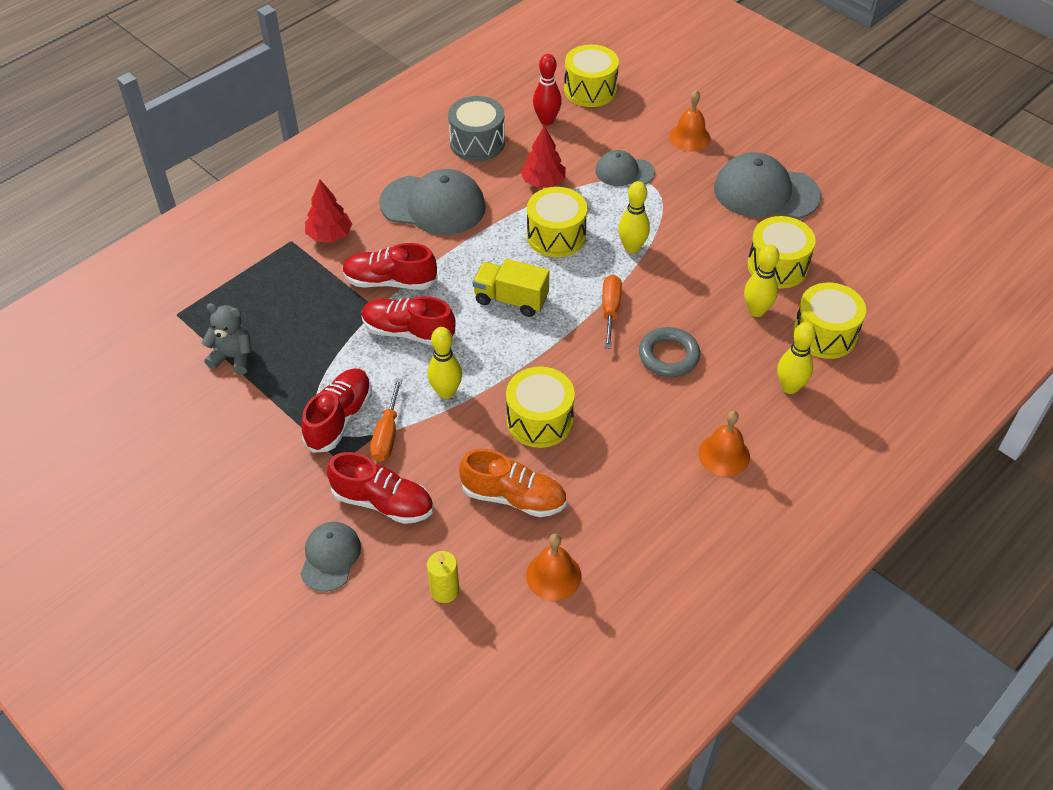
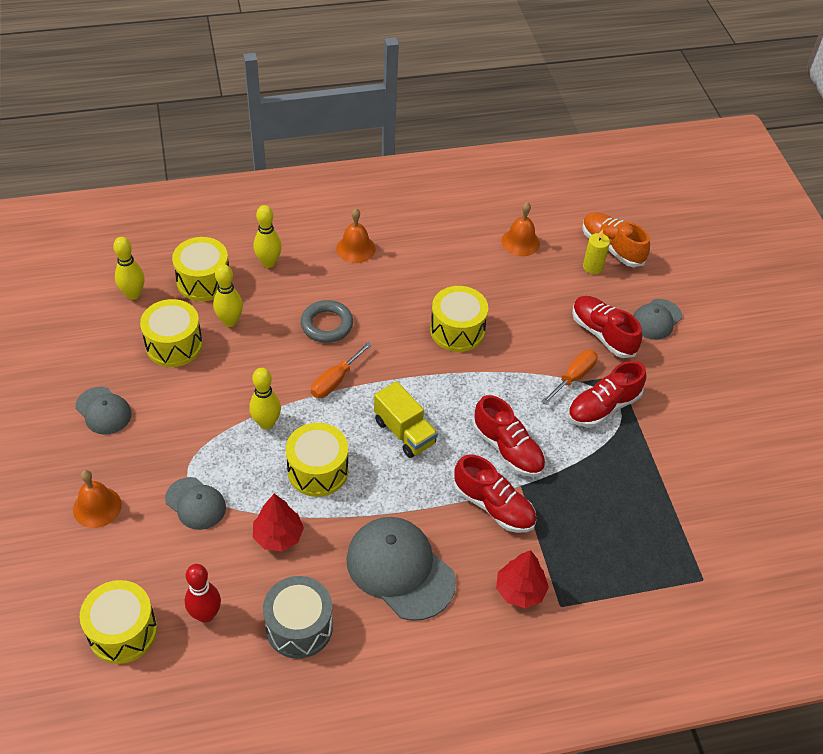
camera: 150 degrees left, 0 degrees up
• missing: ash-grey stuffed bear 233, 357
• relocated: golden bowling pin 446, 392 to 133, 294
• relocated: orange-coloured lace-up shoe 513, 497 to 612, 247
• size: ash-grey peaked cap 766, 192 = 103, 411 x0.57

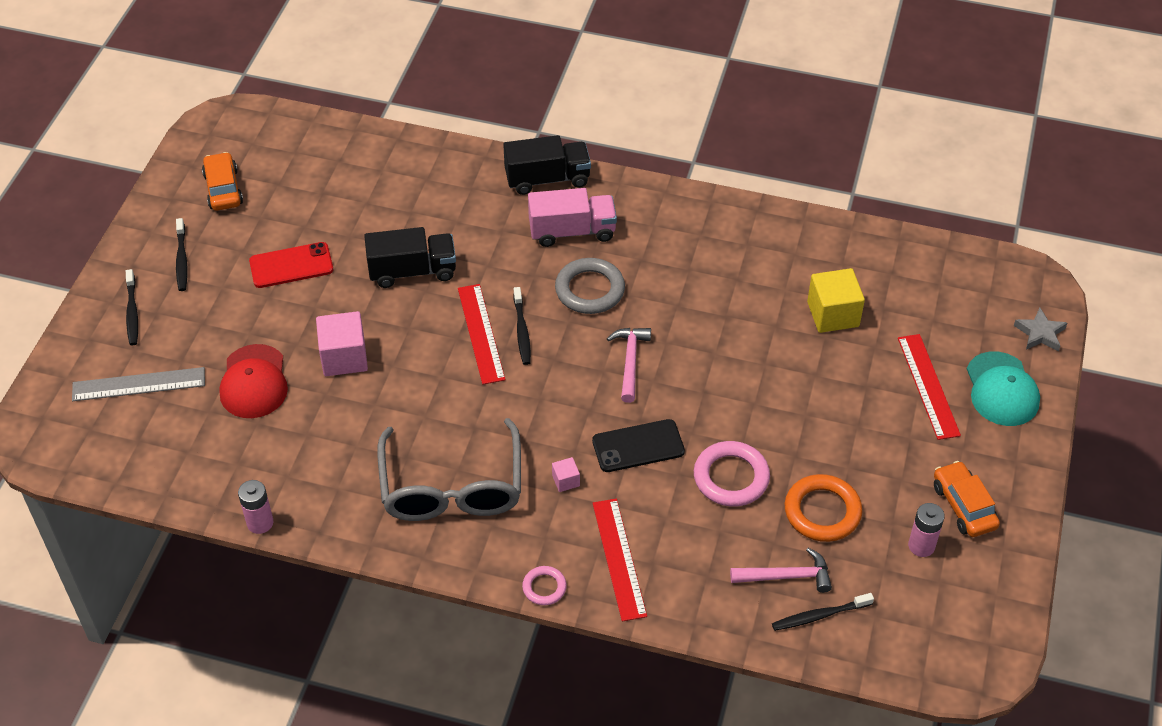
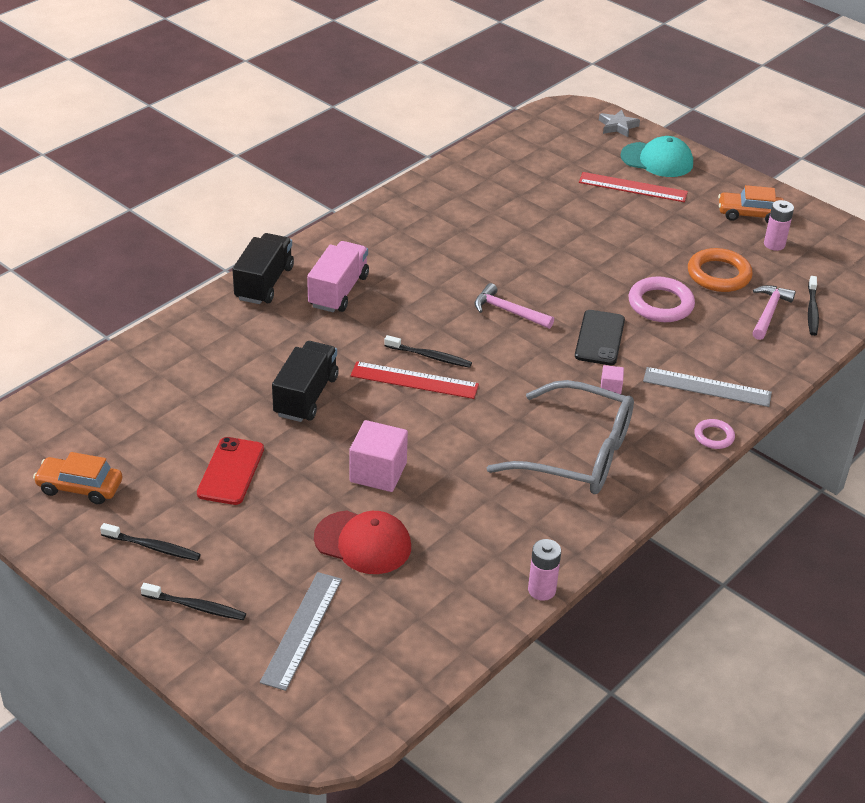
camera: 65 degrees left, 10 degrees down
• missing: ash-grey torus 590, 290
• colour: scarlet measuring stick 619, 559 to ash-grey measuring stick 707, 387
• missing: golden cube 833, 314

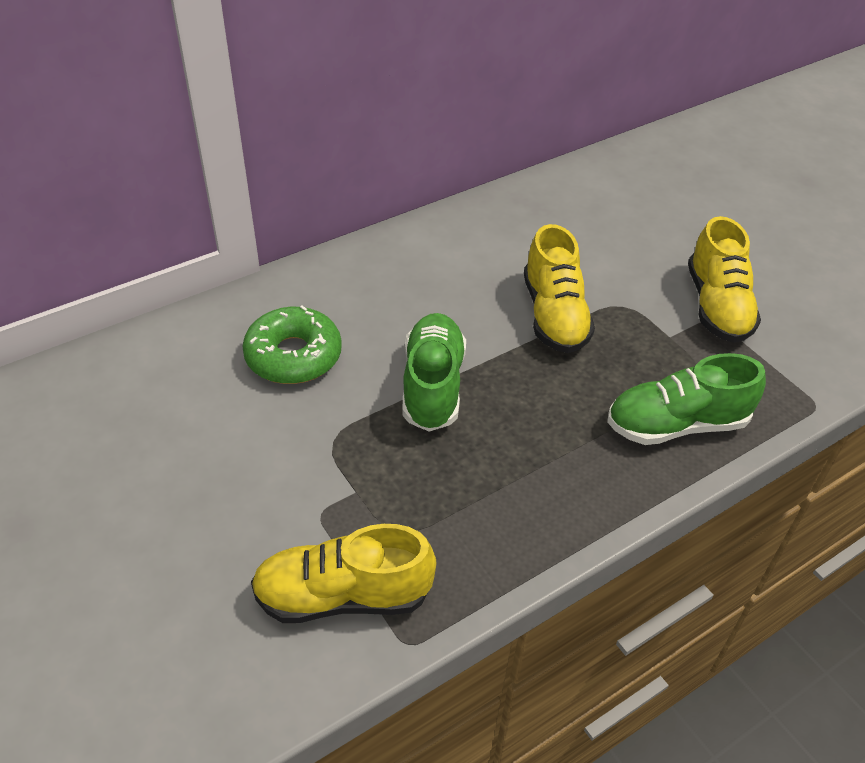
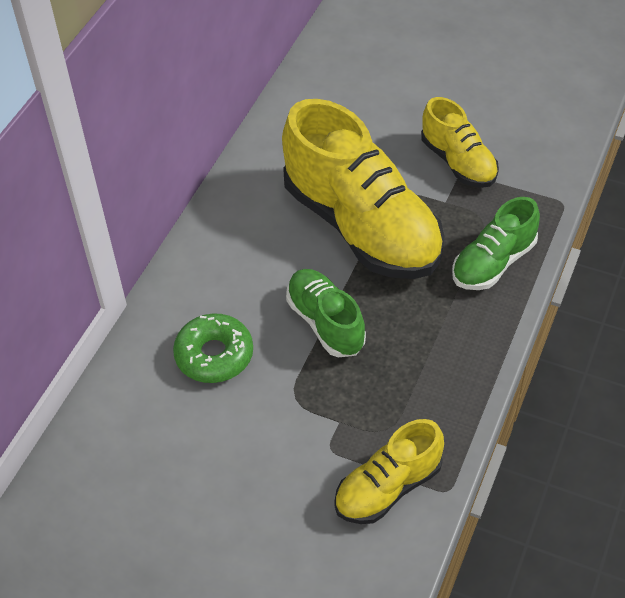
camera: 30 degrees left, 5 degrees up
• size: golden lace-up shoe 554, 315 = 361, 227 x1.92

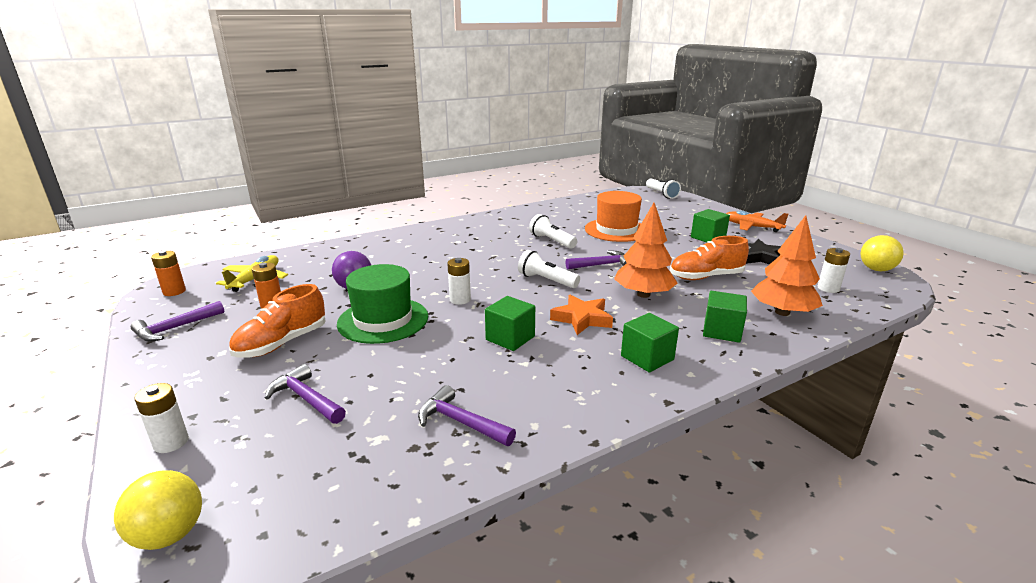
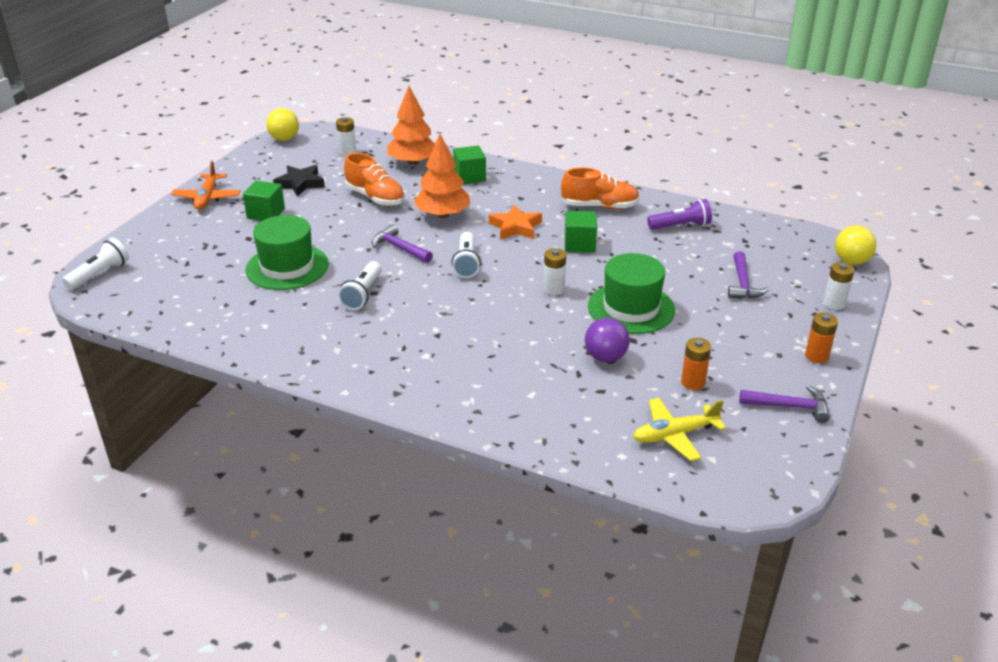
camera: 125 degrees left, 10 degrees up
• relocated: orange-coloured power cell 174, 291 to 816, 356
• relocated: orange-coloured lace-up shoe 282, 343 to 599, 206
• exchanged: royal purple claw hammer 460, 422 to royal purple pocket torch 680, 226
• colour: orange-coloured hat 616, 230 to leaf-green hat 287, 267
• missing: leaf-green cube 647, 358

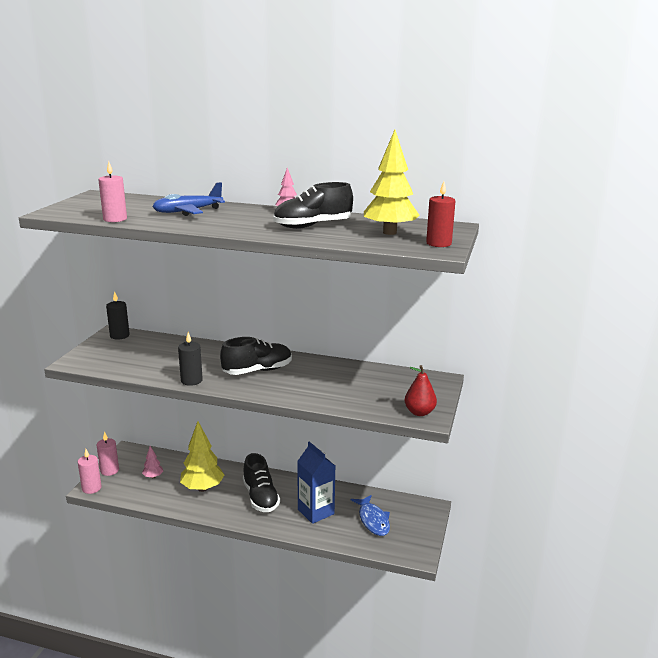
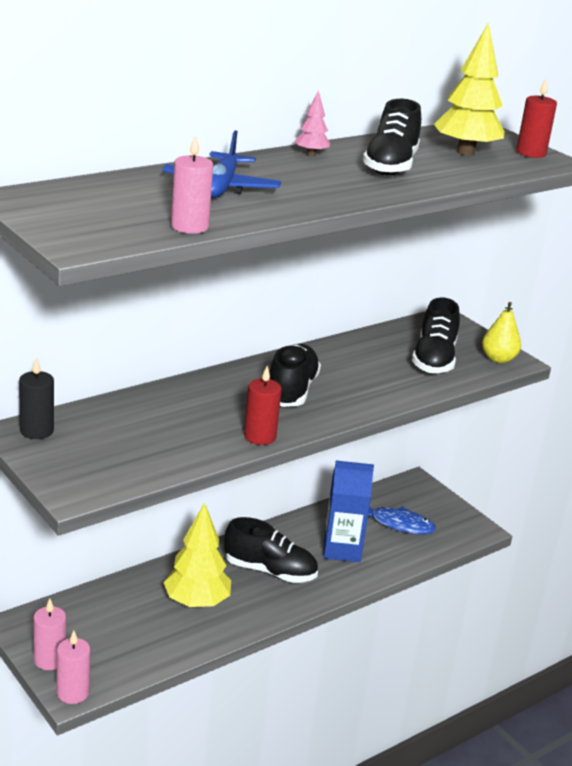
camera: 55 degrees left, 5 degrees up
• missing: pink tree 153, 476
• colour: ebony pillar candle 191, 380 to scarlet pillar candle 260, 437
• colour: scarlet toy pear 419, 412 to golden toy pear 498, 359
• appeared: ebony lace-up shoe 434, 360

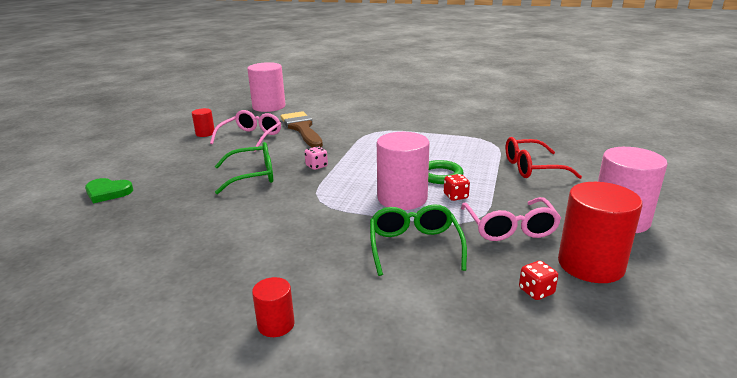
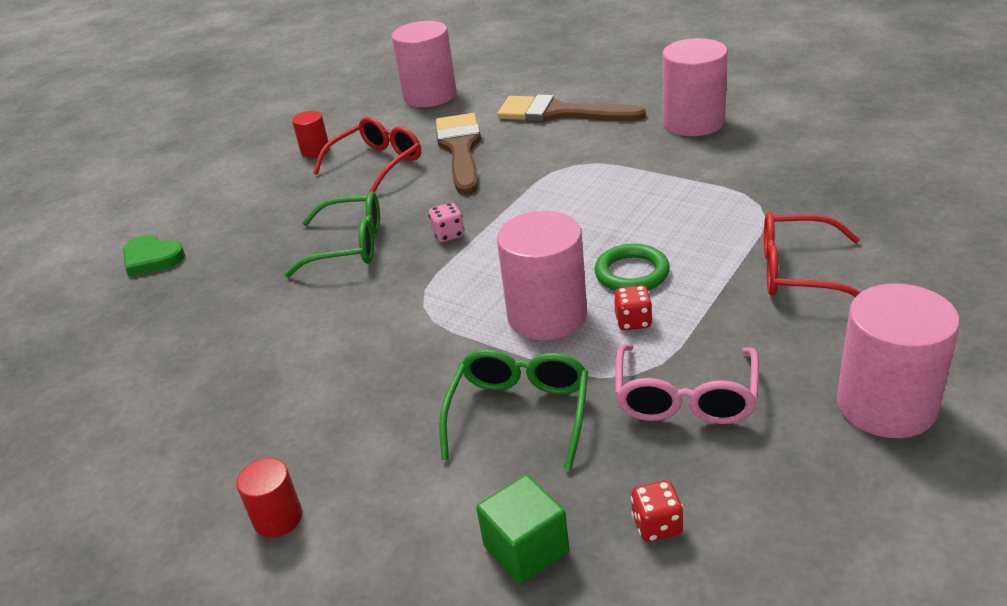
camera: 20 degrees right, 10 degrees up
• colour: pink glasses 251, 137 to scarlet glasses 377, 163
• missing: scarlet cylinder shape 590, 265
• appeared: leaf-green cube 526, 549
• appeared: russet brush 560, 113
• appeared: pink cylinder shape 693, 122

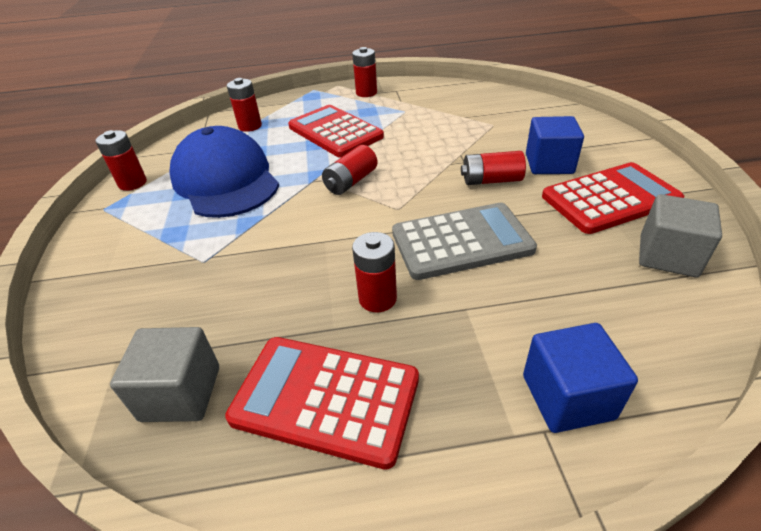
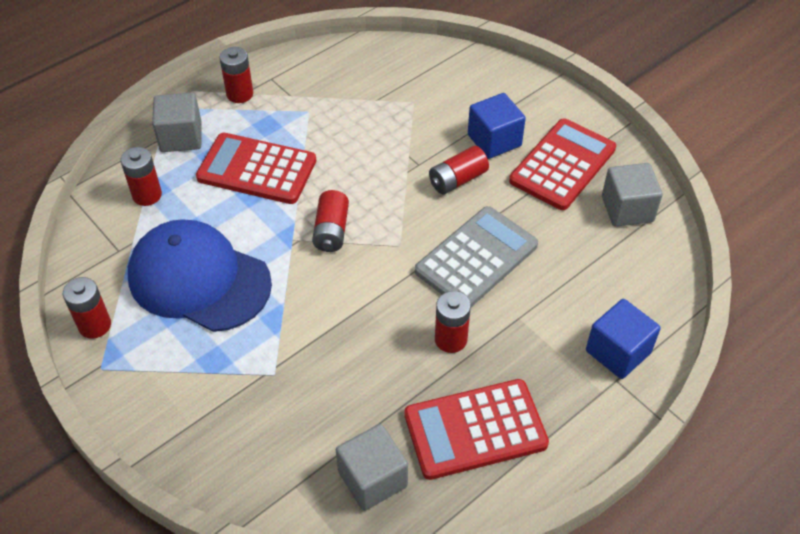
camera: 35 degrees left, 10 degrees up
• appeared: ash-grey cube 181, 137

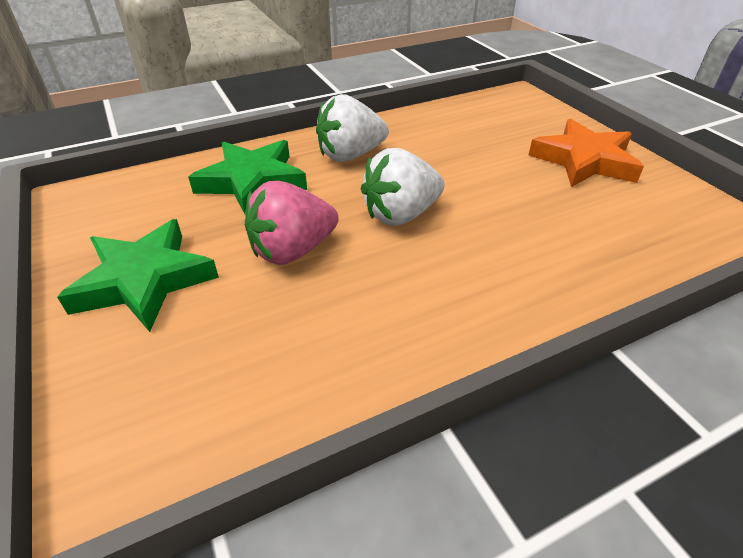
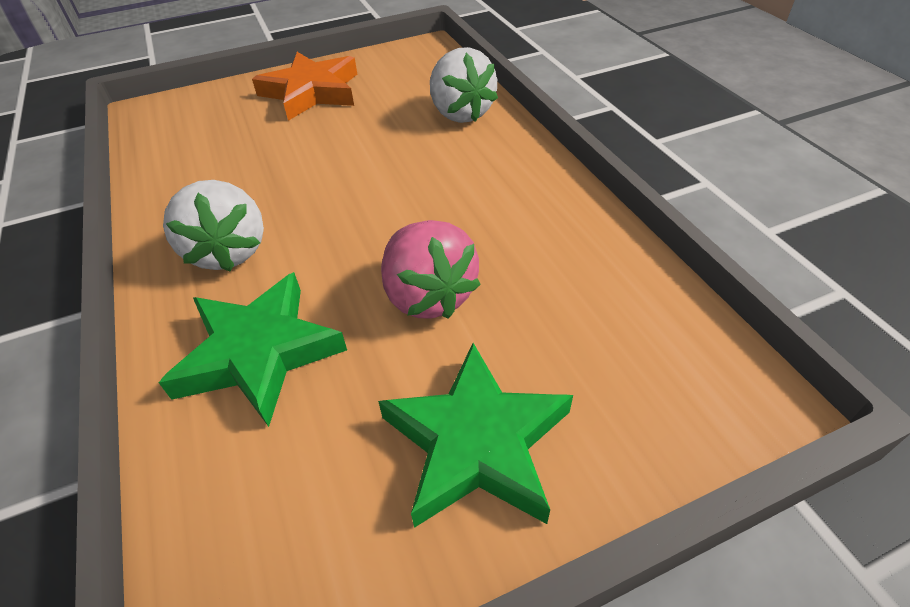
camera: 85 degrees left, 5 degrees up
• relocated: pure white strawberry 401, 214 to 460, 113

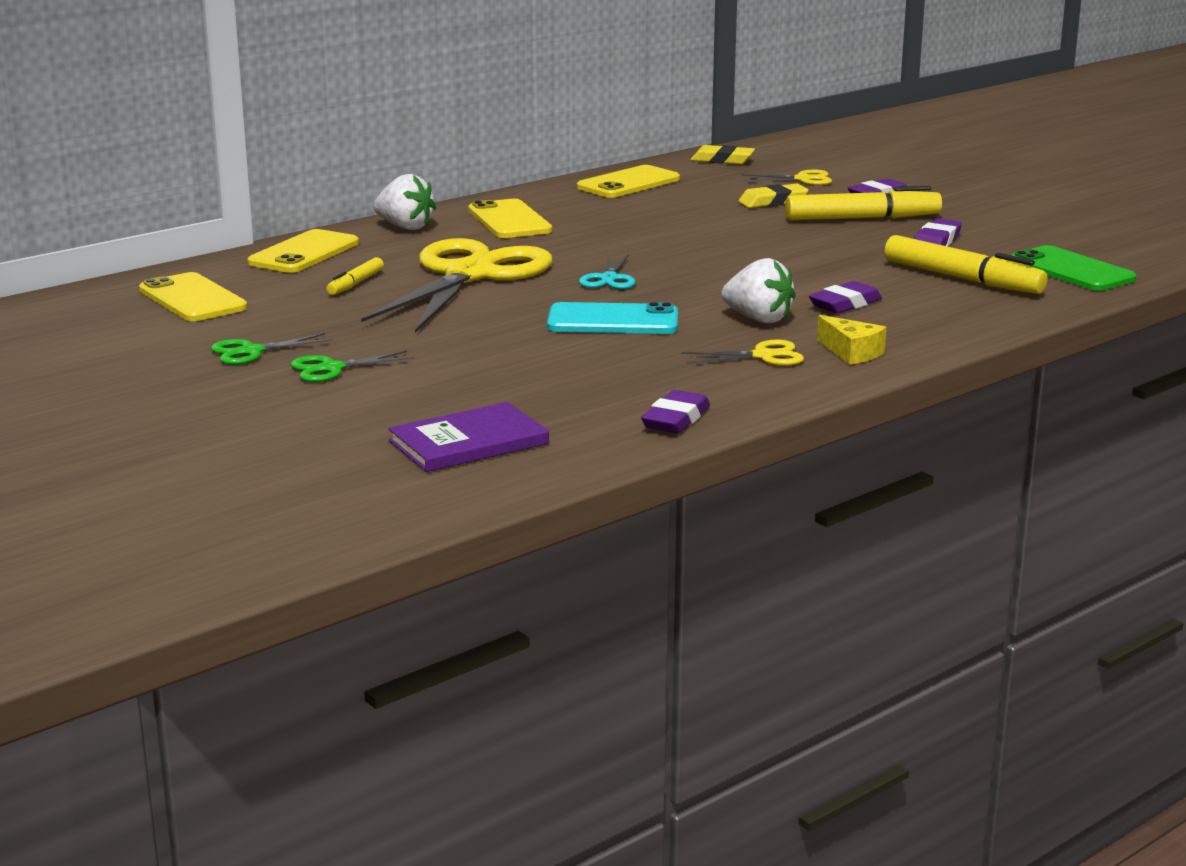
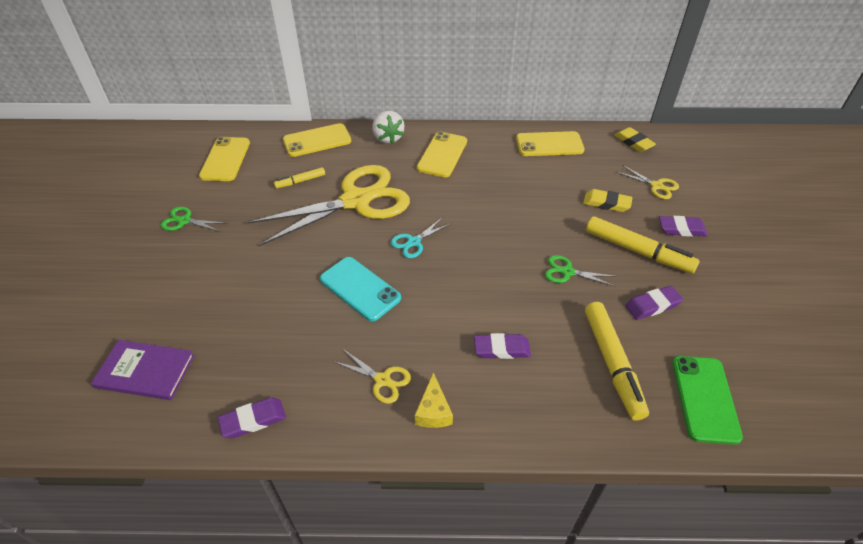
camera: 40 degrees right, 25 degrees up
• relocated: leaf-green scissors 331, 368 to 567, 272
• missing: pure white strawberry 758, 319

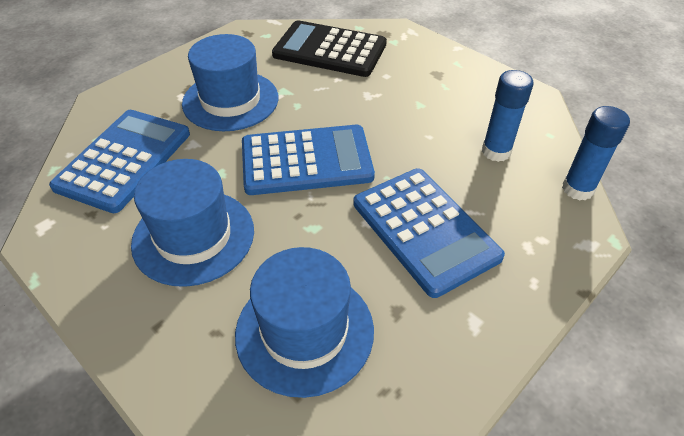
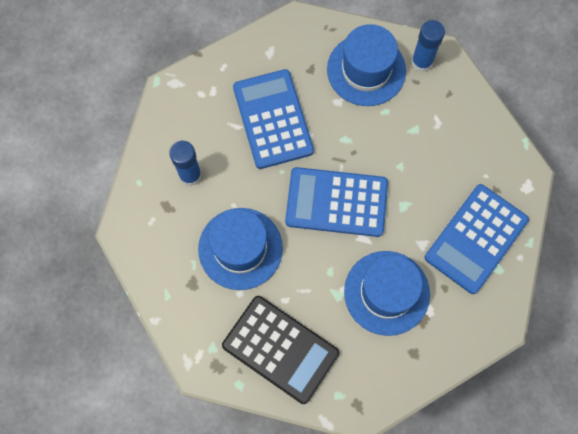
camera: 165 degrees left, 25 degrees up
• relocated: cobalt hat 193, 236 to 240, 248
• relocated: cobalt stick of glue 577, 189 to 421, 62

